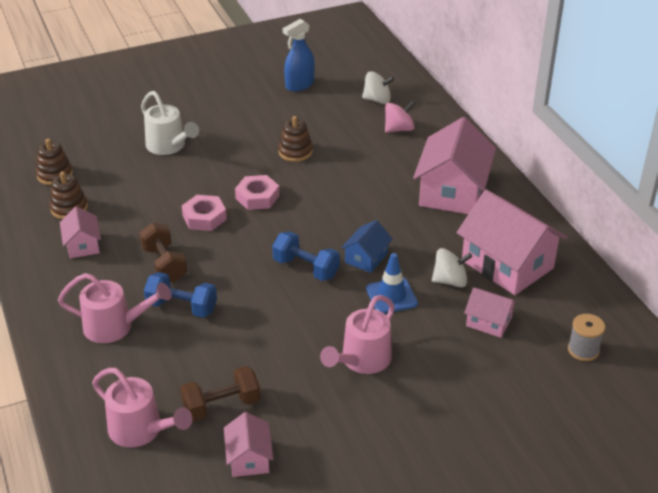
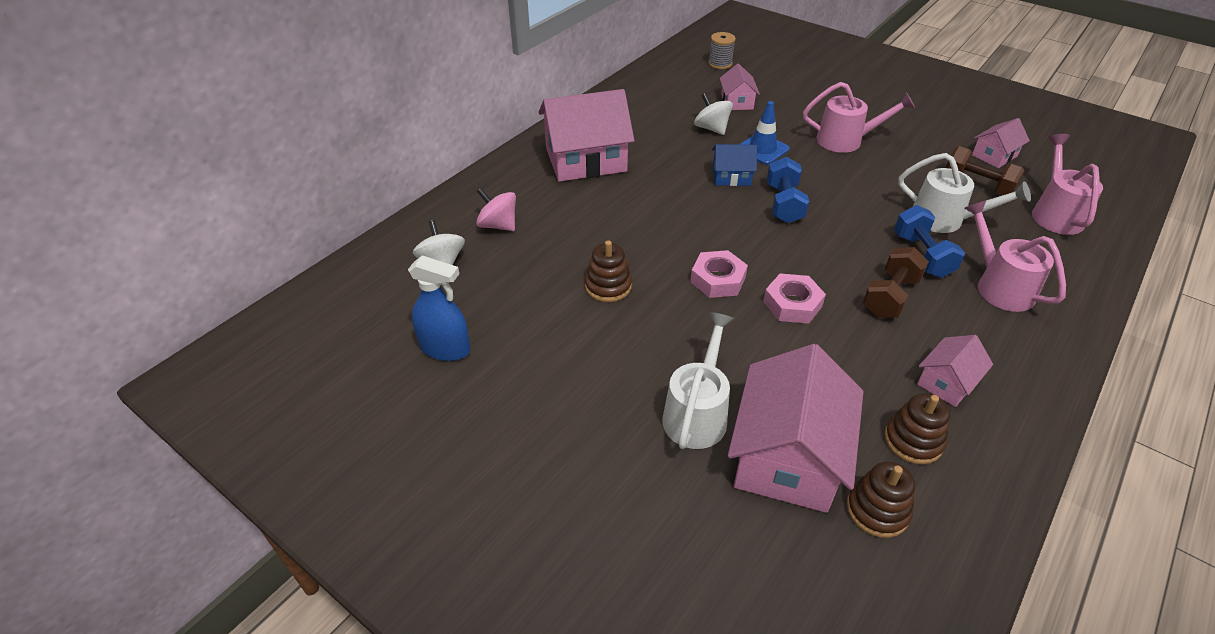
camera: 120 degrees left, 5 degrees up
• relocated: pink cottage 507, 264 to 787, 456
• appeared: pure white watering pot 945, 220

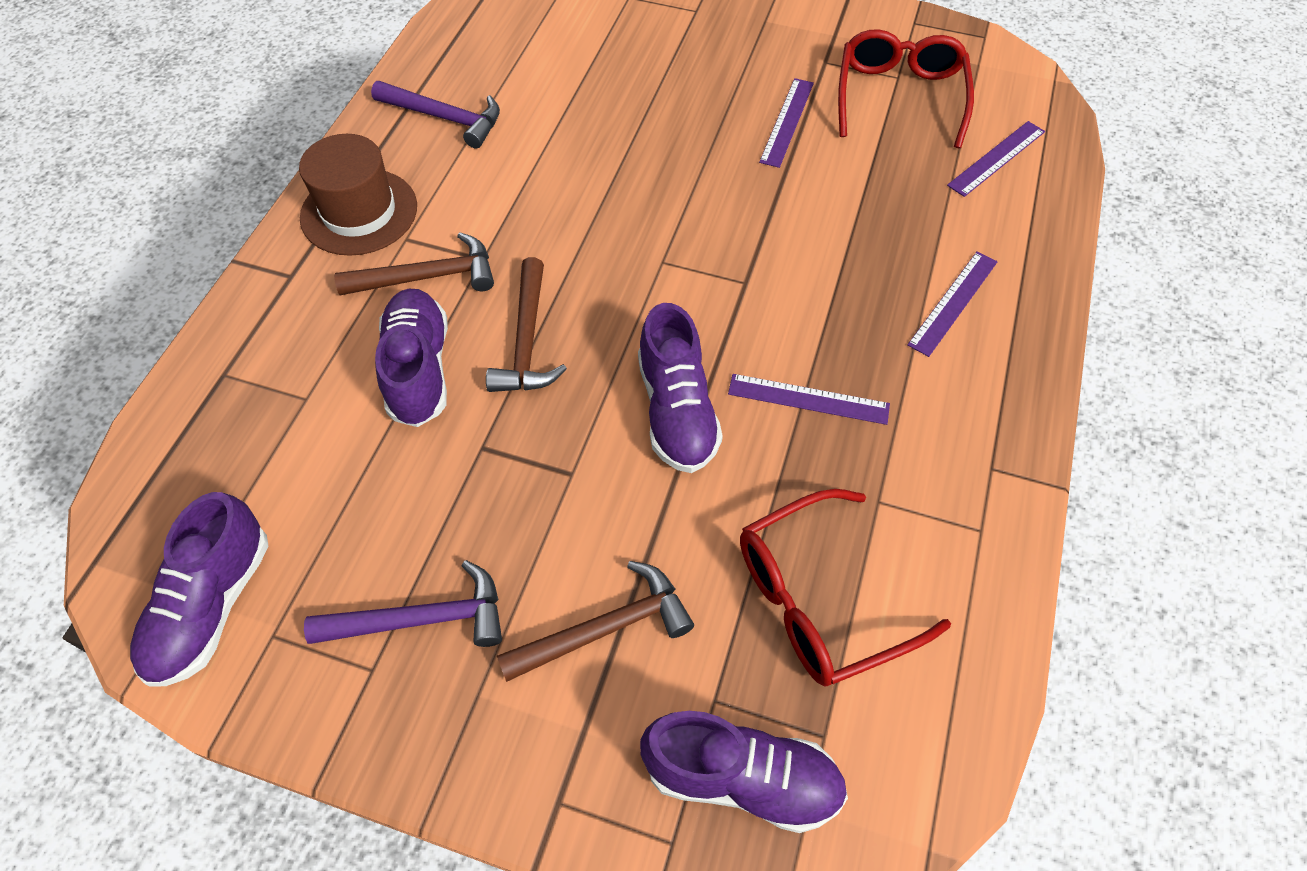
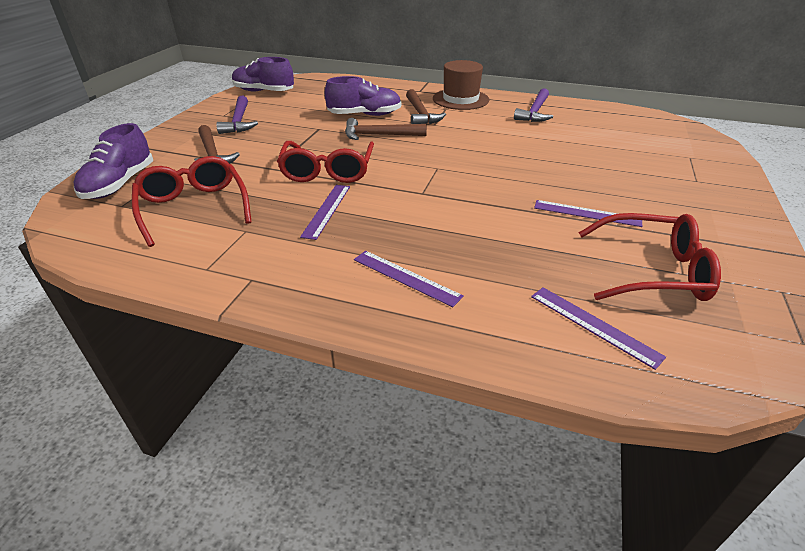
camera: 90 degrees right, 20 degrees down
• exchanged: royal purple lace-up shoe 676, 411 to scarlet glasses 328, 171

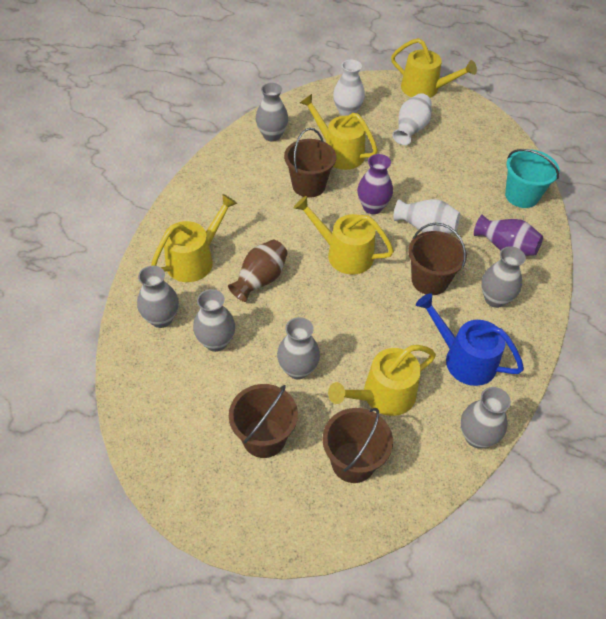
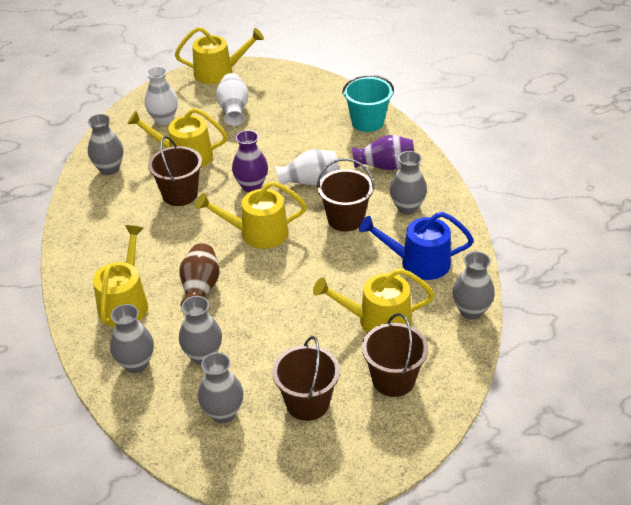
camera: 30 degrees left, 10 degrees down
• relocated: ash-grey vase 298, 369 to 223, 413
• spun: golden watering pot 383, 395 = 377, 321 60 degrees clockwise

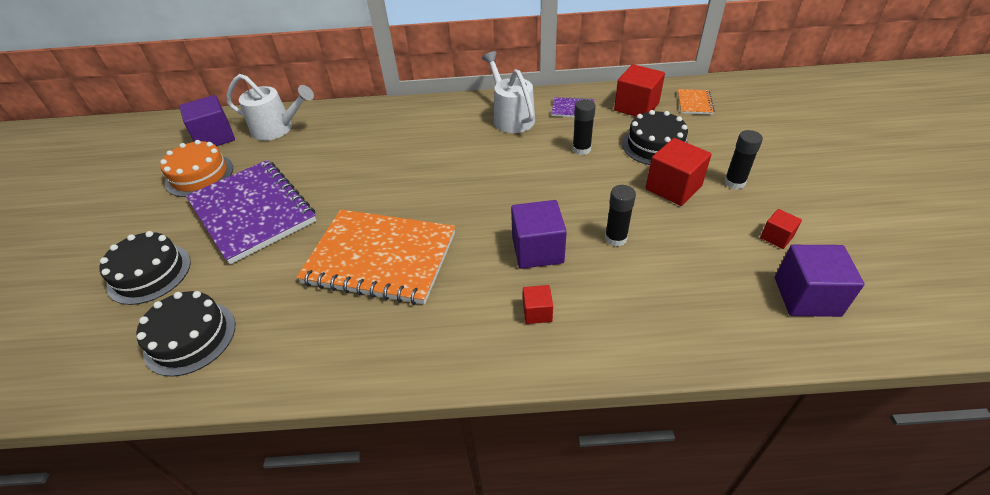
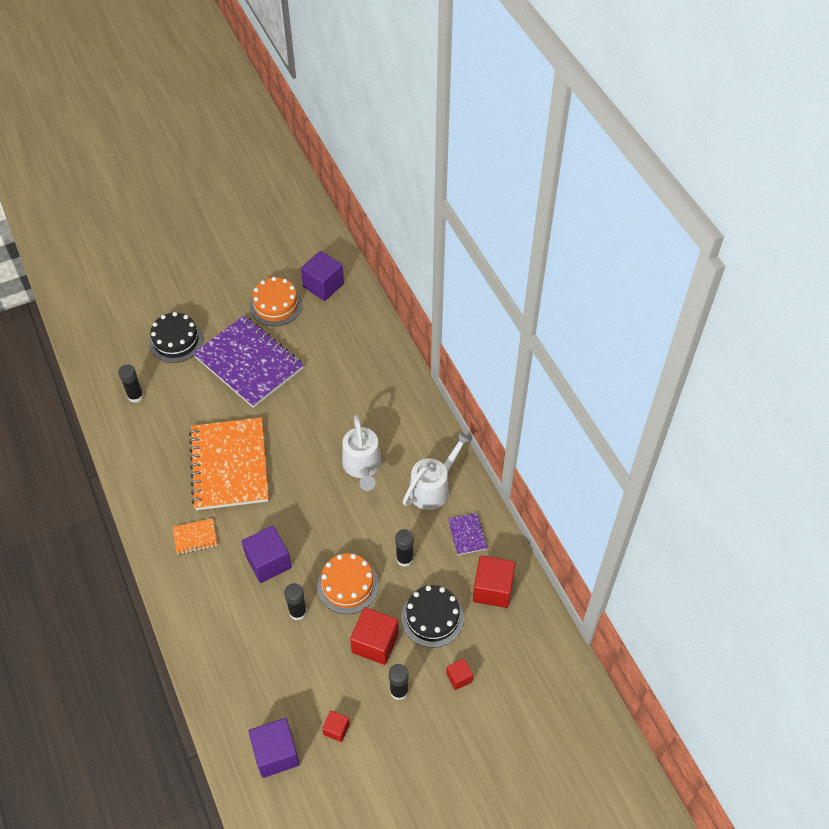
camera: 65 degrees right, 10 degrees up
• exchanged: ebony gateau 190, 337 to ebony stick of glue 135, 396
• spun: royal purple notebook 252, 212 = 249, 363 75 degrees counterclockwise
• relocated: pure white watering pot 278, 129 to 362, 467
• relocated: scarlet cube 537, 312 to 459, 677
• relocated: orange-coloured notebook 694, 103 to 195, 537
• appeared: orange-coloured gateau 347, 585

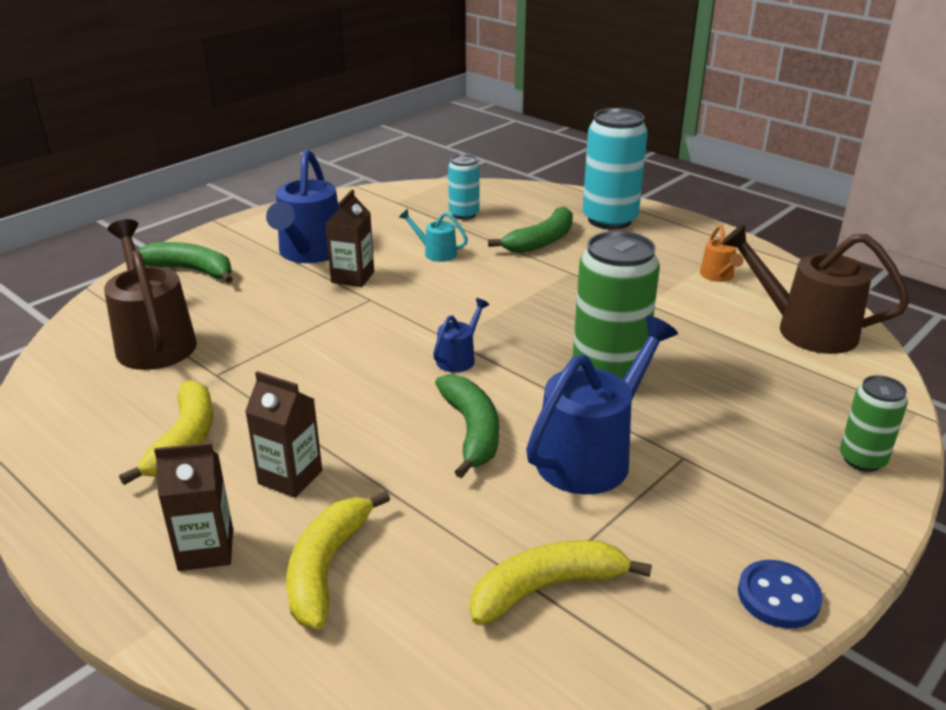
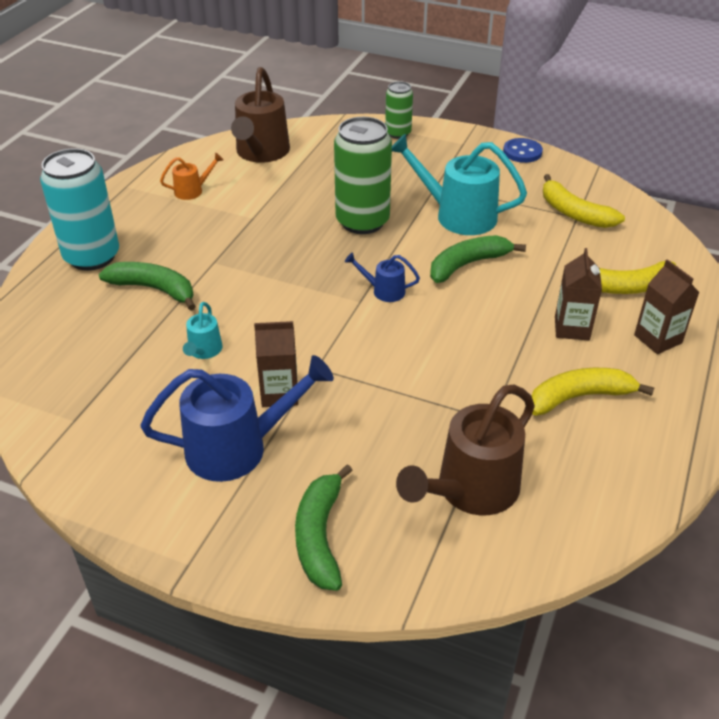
camera: 110 degrees left, 10 degrees up
• missing: teal soda can 464, 214
• colour: cobalt watering pot 592, 454 to teal watering pot 457, 215

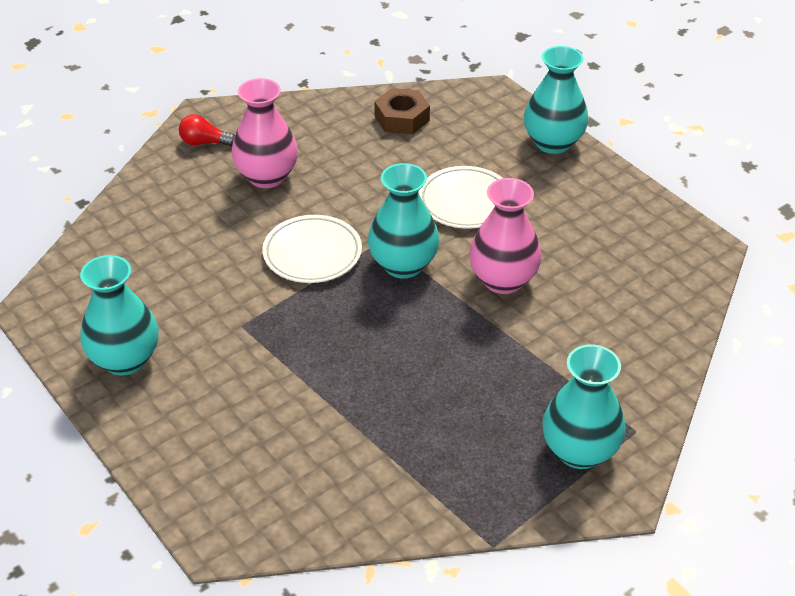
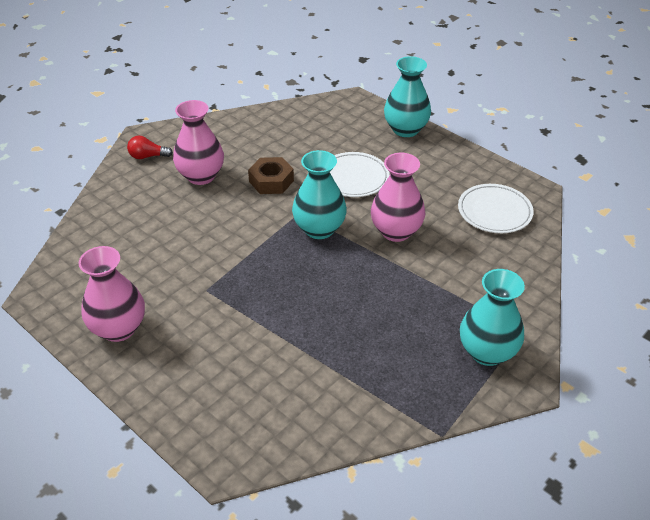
camera: 10 degrees left, 0 degrees up
• colour: teal vase 125, 359 to pink vase 119, 328
• relocated: pure white dinner plate 312, 253 to 494, 212
• relocated: russet nut 402, 118 to 271, 181

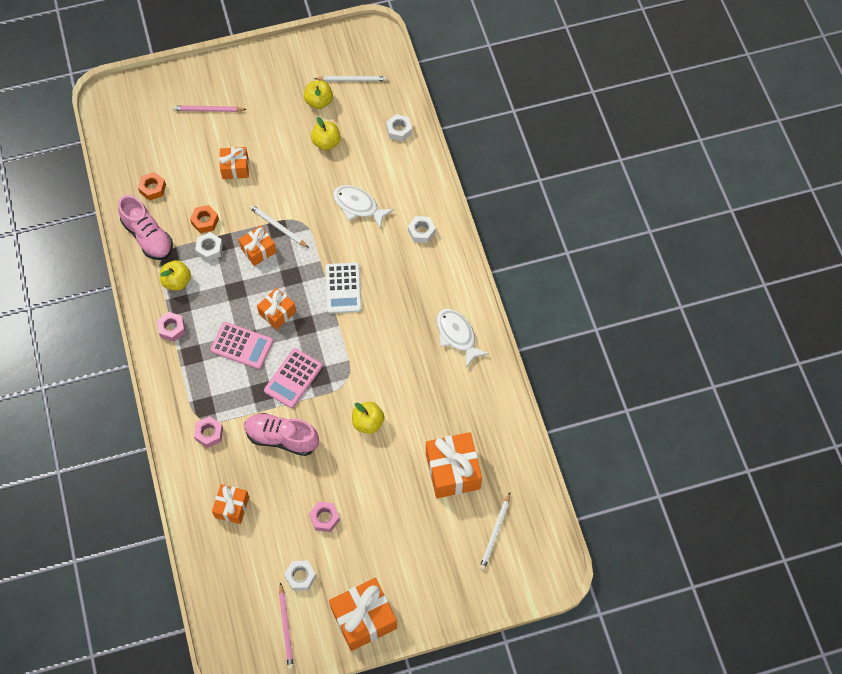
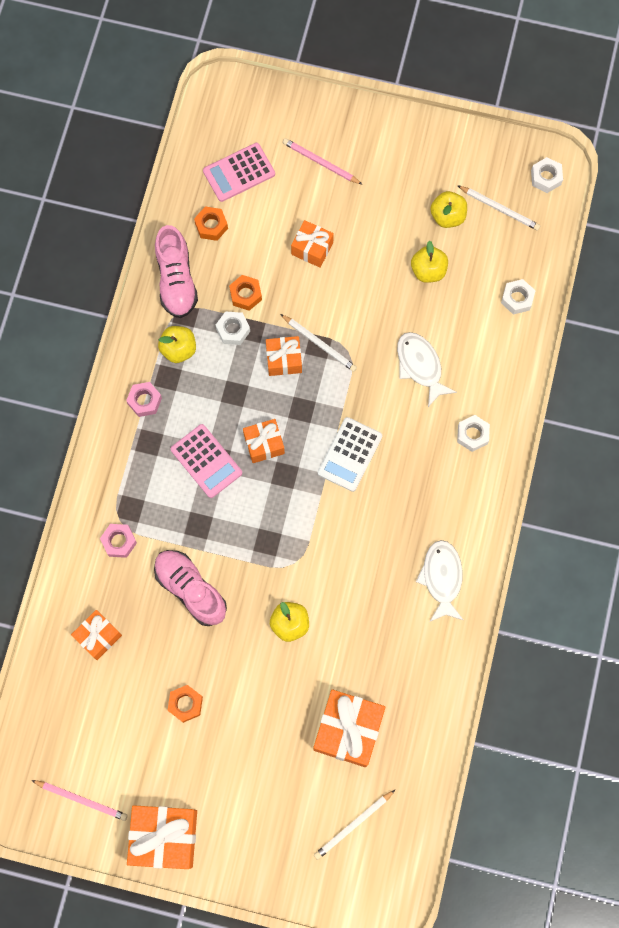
camera: 30 degrees right, 10 degrees up
• spun: pure white pencil 278, 227 = 319, 344 150 degrees clockwise
• relocated: pink calculator 293, 378 to 239, 173
• spun: pink pencil 286, 628 = 81, 799 90 degrees counterclockwise
• relocated: pure white nut 300, 577 to 546, 177
• colour: pink nut 324, 518 to orange-coloured nut 185, 704

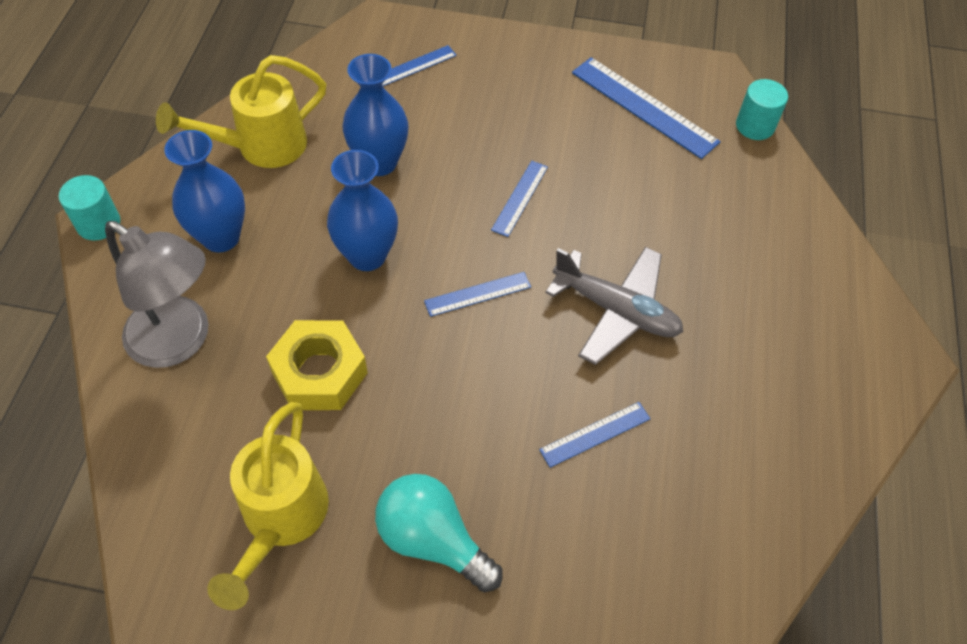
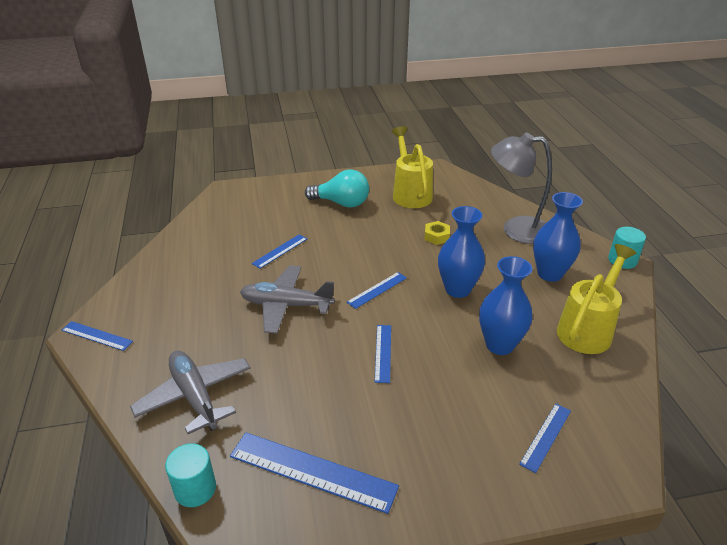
camera: 160 degrees right, 20 degrees down
• size: golden nut 319, 373 = 436, 236 x0.53
• appeared: cobalt measuring stick 96, 336
• appeared: ash-grey toy plane 195, 396

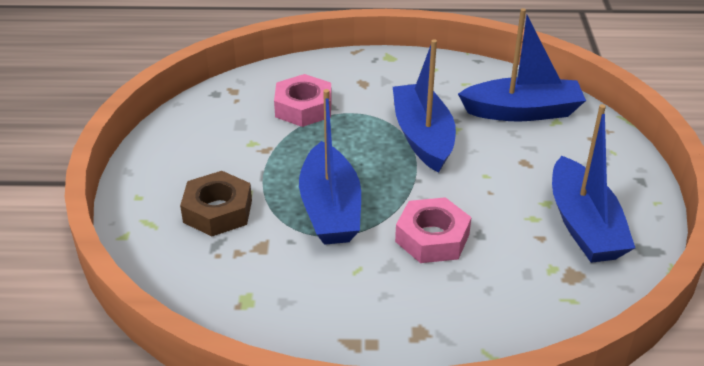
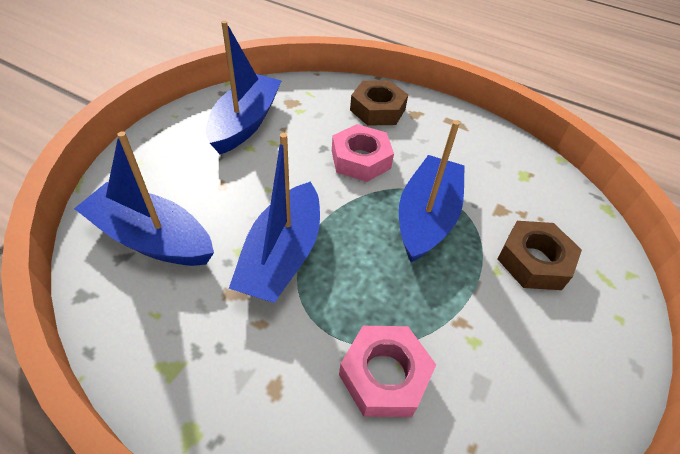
camera: 155 degrees left, 10 degrees up
• appeared: russet nut 377, 109

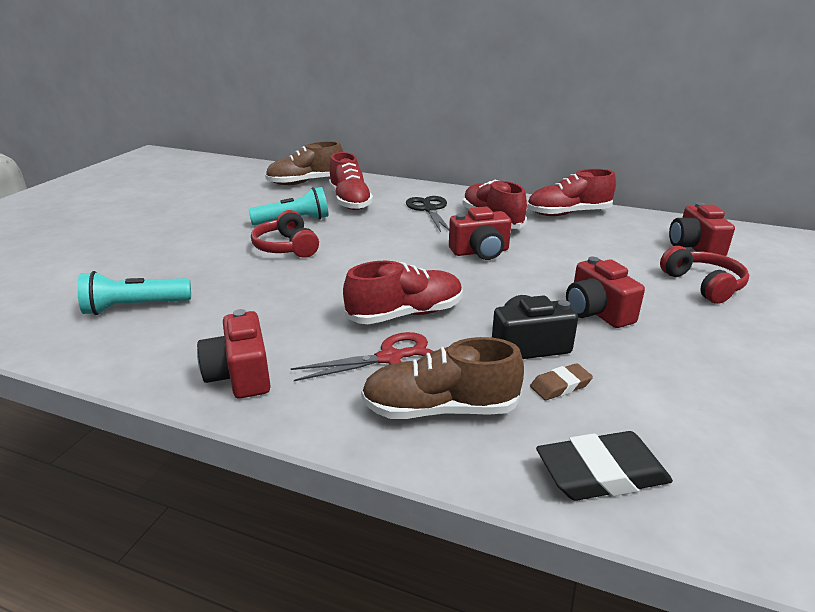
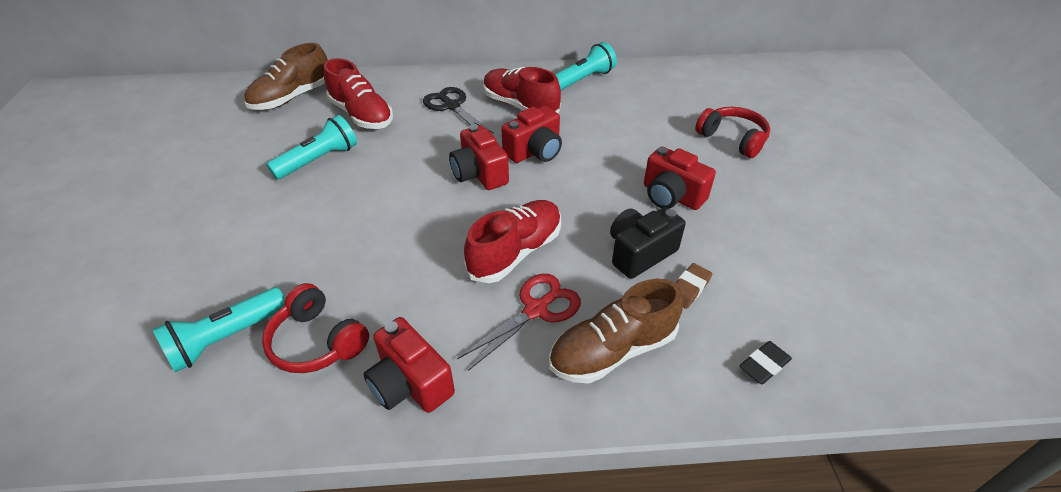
camera: 25 degrees left, 15 degrees up
• relocated: scarlet headset 286, 247 to 317, 342
• exchanged: scarlet lace-up shoe 568, 213 to teal pocket torch 583, 80
• size: ebony eraser 601, 473 = 764, 365 x0.55
• relocated: scarlet camera 694, 247 to 479, 174

